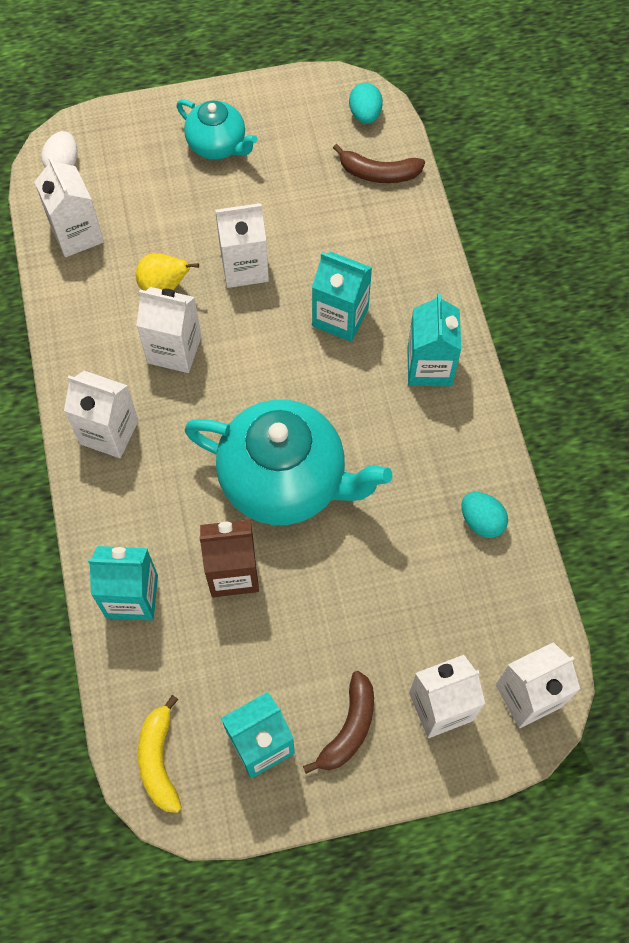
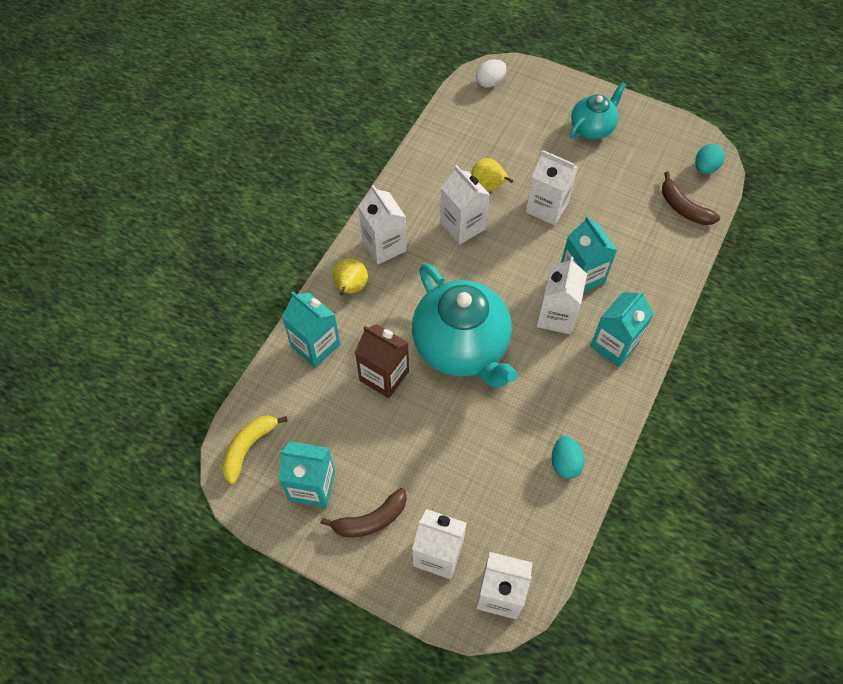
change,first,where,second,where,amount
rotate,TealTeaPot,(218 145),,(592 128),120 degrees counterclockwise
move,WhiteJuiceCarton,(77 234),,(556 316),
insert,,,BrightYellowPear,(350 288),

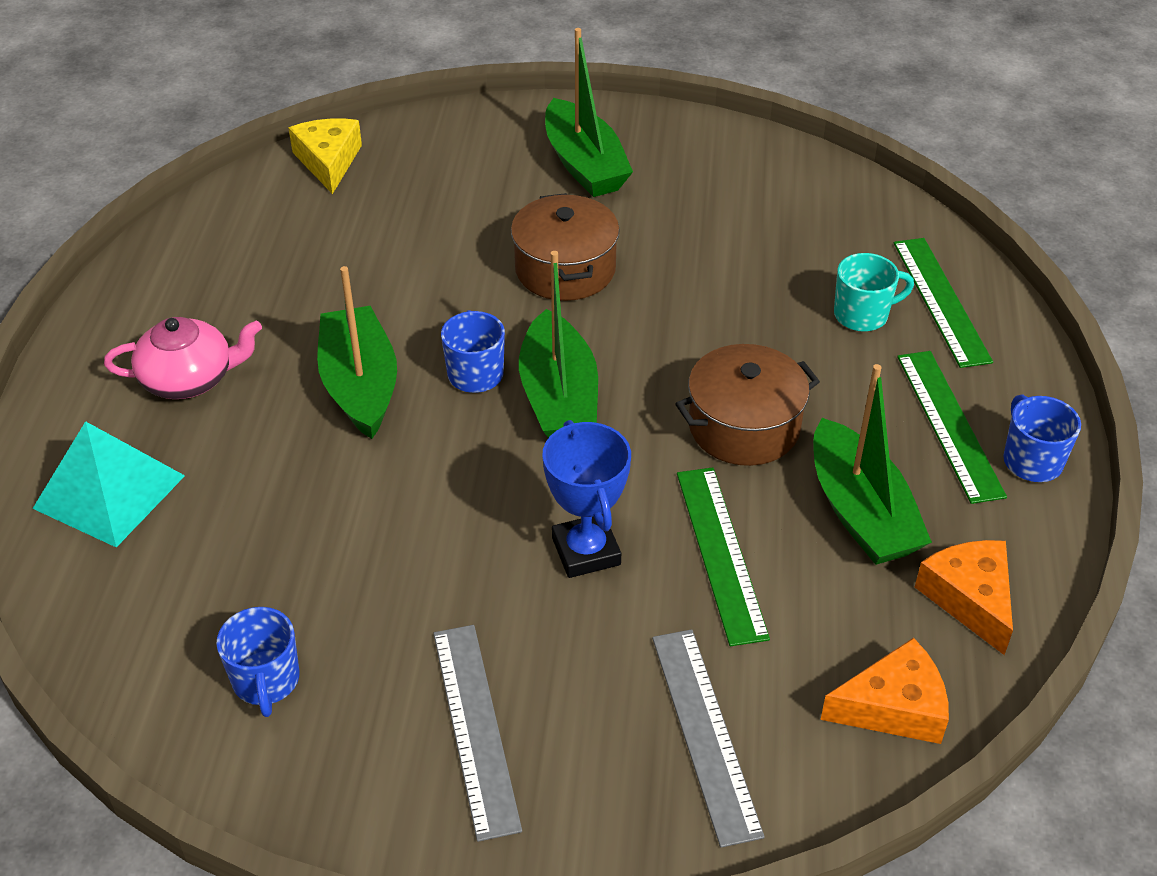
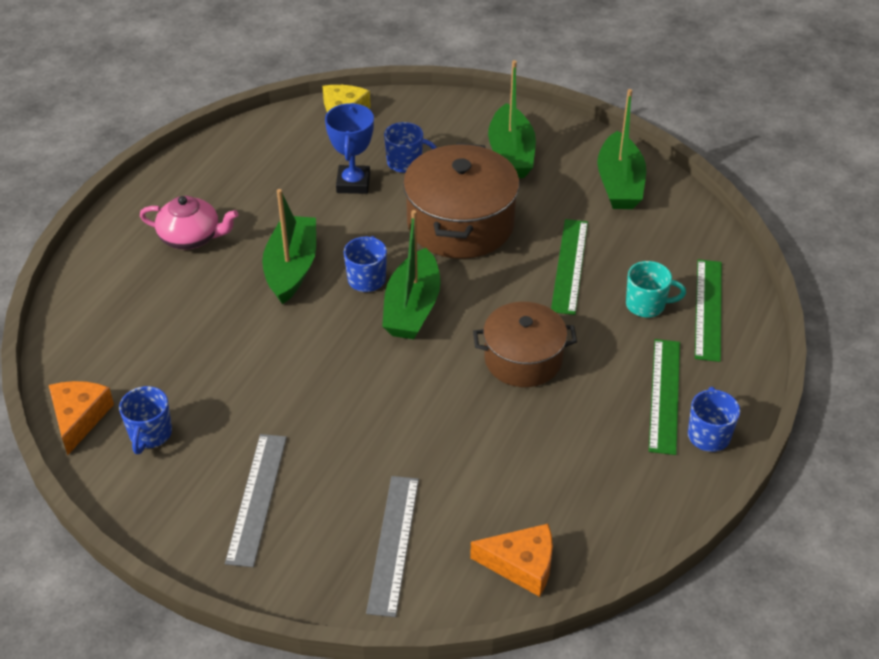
change,first,where,second,where,amount
resize,DarkBrownPot,(565 269),,(460 224),x1.52
move,GreenSailboat,(860 512),,(619 184),
move,RoyalBlueAwardCup,(586 551),,(353 183),
delete,TealPyramid,(109 491),,,
move,GreenRuler,(721 553),,(570 266),
move,OrangeColouredCheeseWedge,(969 598),,(79 418),
insert,,,RoyalBlueTeaMug,(406 163),

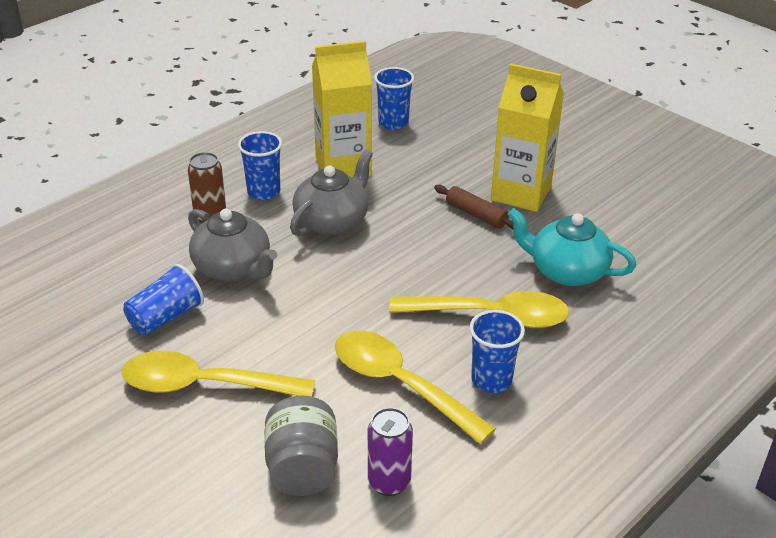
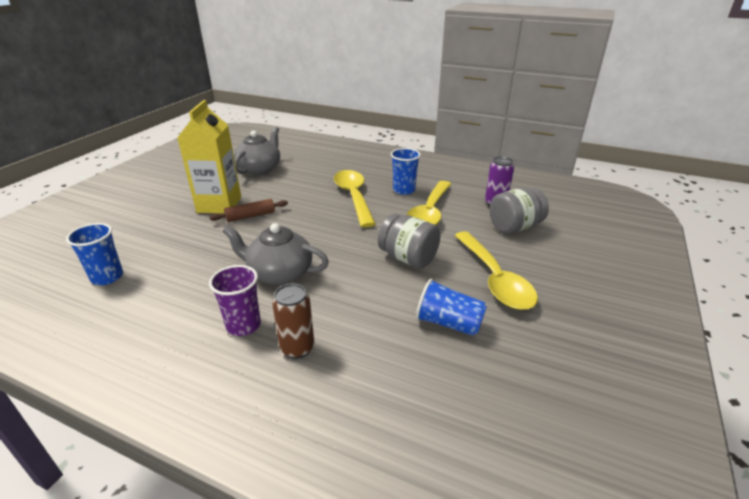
change,first,where,second,where,amount
delete,BrightYellowJuiceCarton,(343 166),,,
recolor,RoyalBlueTumbler,(263 191),PurpleTumbler,(243 325),
rotate,DarkBrownDoughRoller,(476 215),,(250 216),45 degrees clockwise
delete,TealTeaPot,(566 271),,,
move,GrayTeaPot,(233 268),,(260 169),
insert,,,GrayPreserveJar,(408 258),

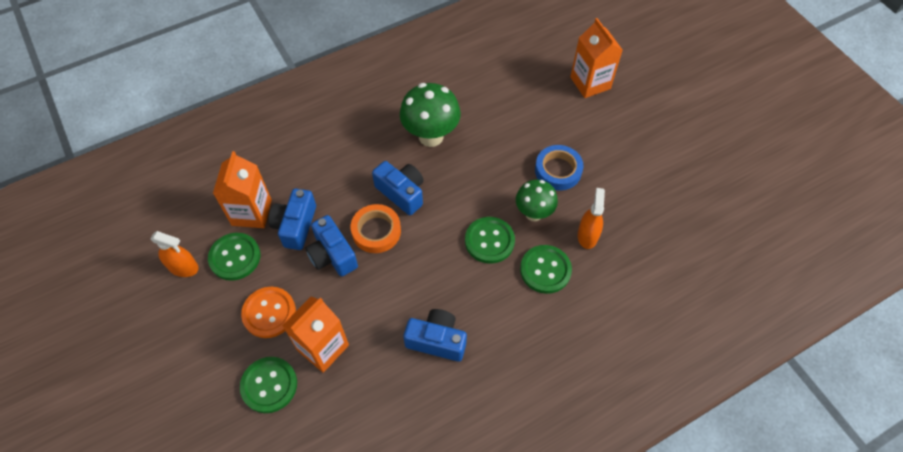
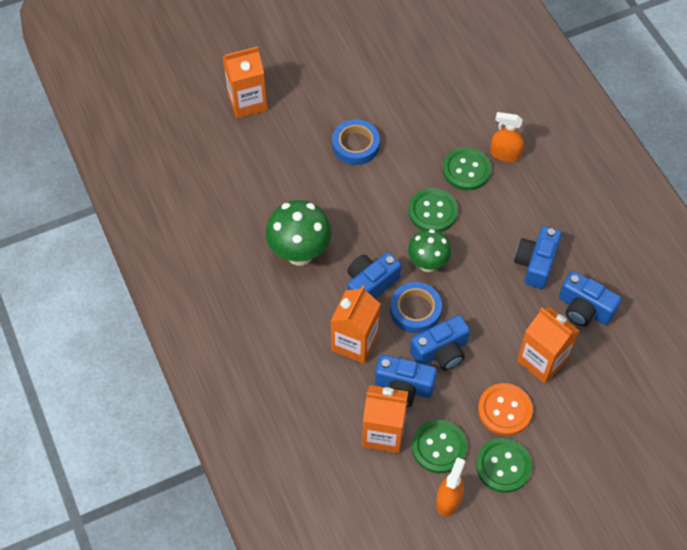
change,first,where,second,where,amount
move,GreenToadstool,(533 213),,(427 264),
move,OrangeColouredSprayCleaner,(587 235),,(505 154),
recolor,OrangeColouredRollOfTape,(376 231),RoyalBlueRollOfTape,(415 310),
move,GreenShirtButton,(269 385),,(503 466),
insert,,,RoyalBlueCompactCamera,(584 309),
insert,,,OrangeColouredJuiceCarton,(355 342),

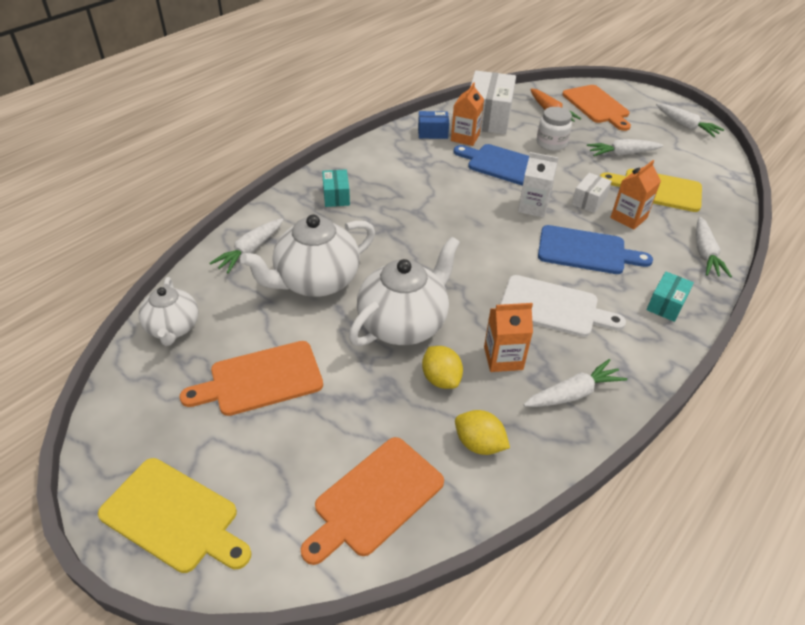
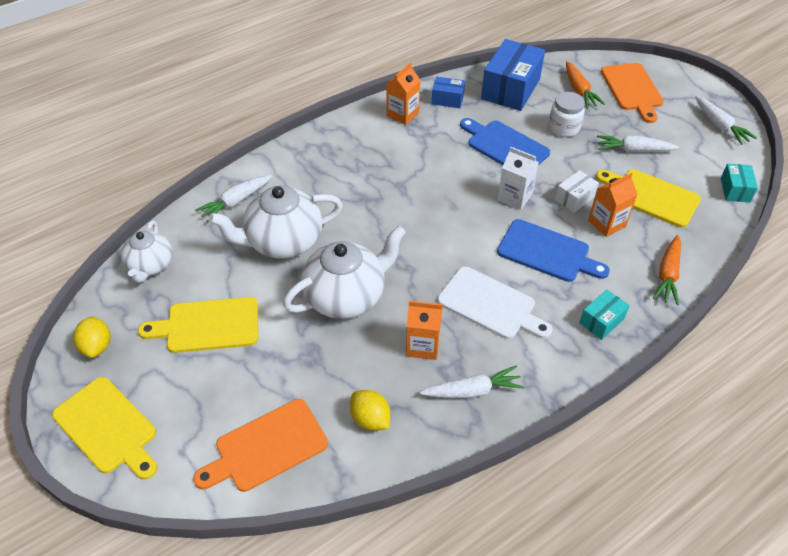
change,first,where,second,where,amount
recolor,WhiteParcel,(488 117),RoyalBlueParcel,(510 89),
move,OrangeColouredJuiceCarton,(465 137),,(402 114),
move,TealParcel,(336 196),,(735 190),
recolor,WhiteRootVegetable,(705 253),OrangeColouredRootVegetable,(667 275),
recolor,OrangeColouredChoppingBoard,(261 379),BrightYellowChoppingBoard,(208 326),
move,BrightYellowToyLemon,(441 379),,(97 346),

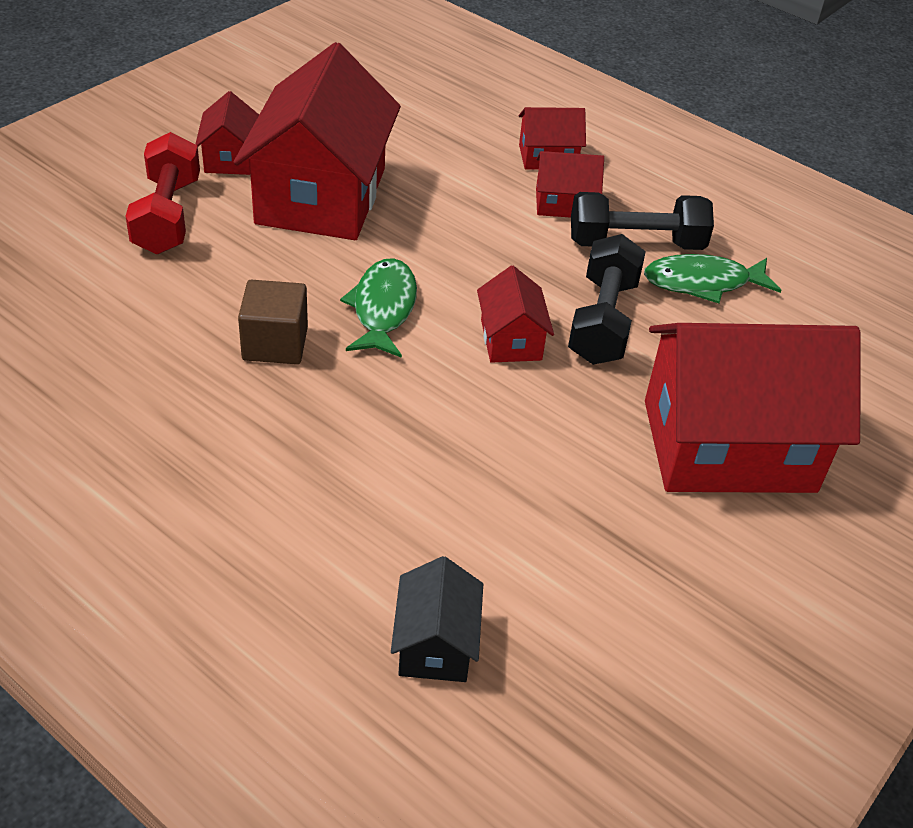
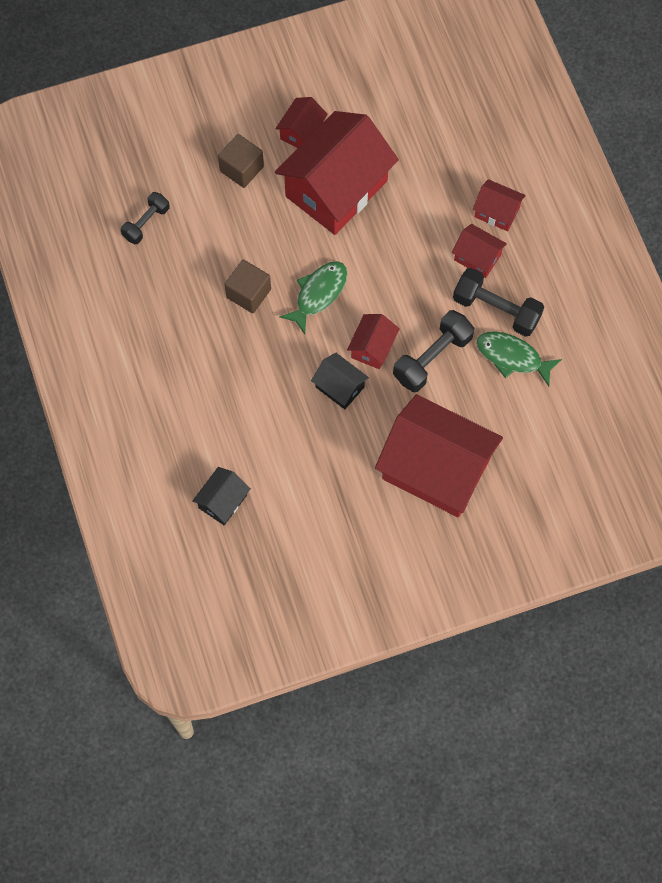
change,first,where,second,where,amount
replace,ScarletFreeWeight,(167 216),DarkBrownBlock,(241 169),
insert,,,JetBlackFreeWeight,(146 223),
insert,,,JetBlackCottage,(339 387),

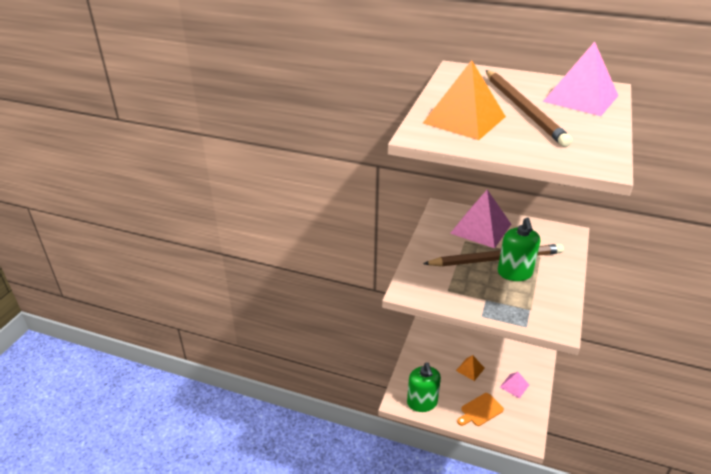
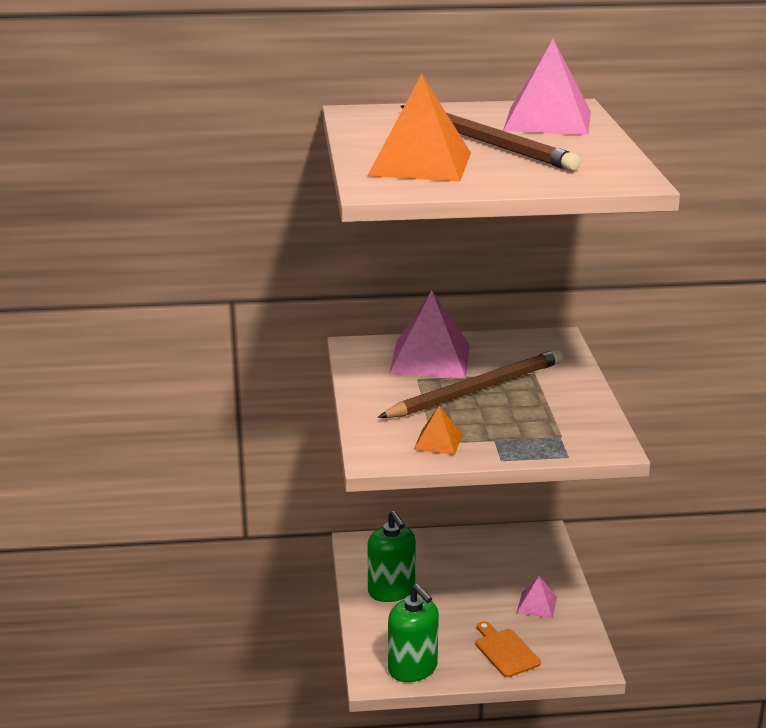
change,first,where,second,where,amount
move,GreenSoapDispenser,(514 273),,(391 591),
move,OrangeColouredPyramid,(470 369),,(438 441),
rotate,OrangeColouredChoppingBoard,(480 410),,(505 651),120 degrees clockwise

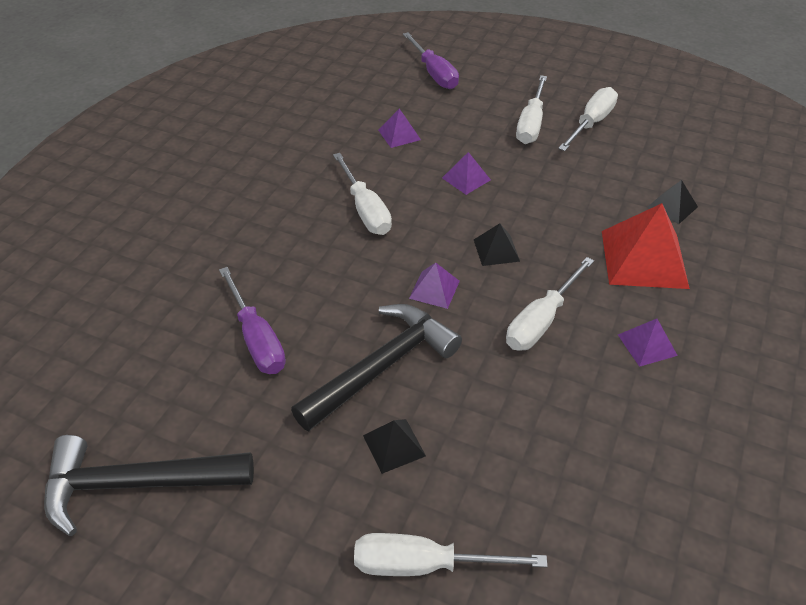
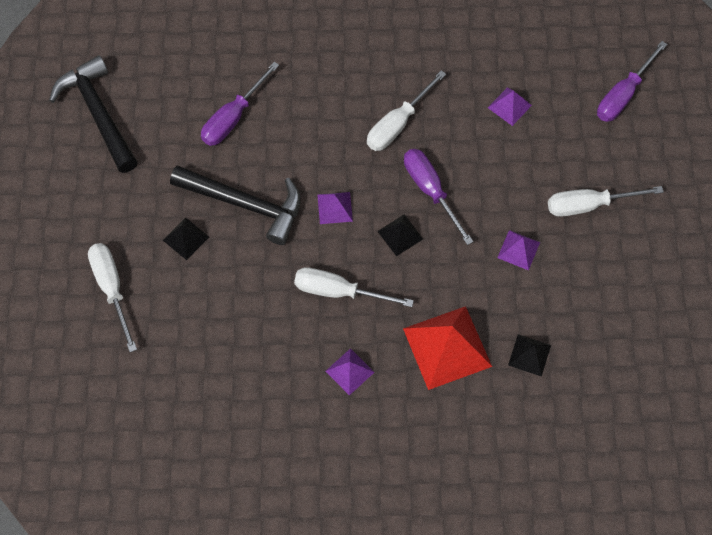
change,first,where,second,where,amount
delete,WhiteScrewdriver,(591 123),,,
move,PurplePyramid,(466 179),,(518 250),
insert,,,PurpleScrewdriver,(430 191),

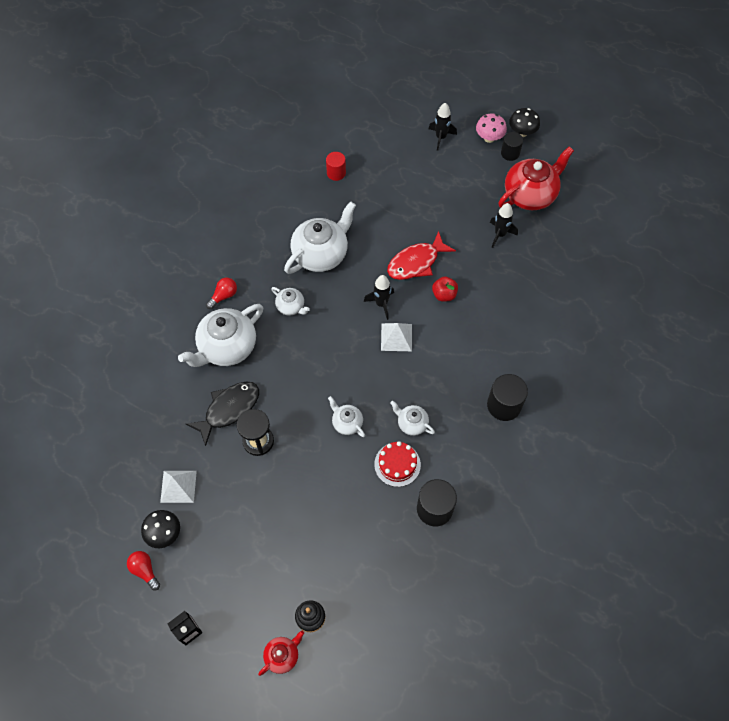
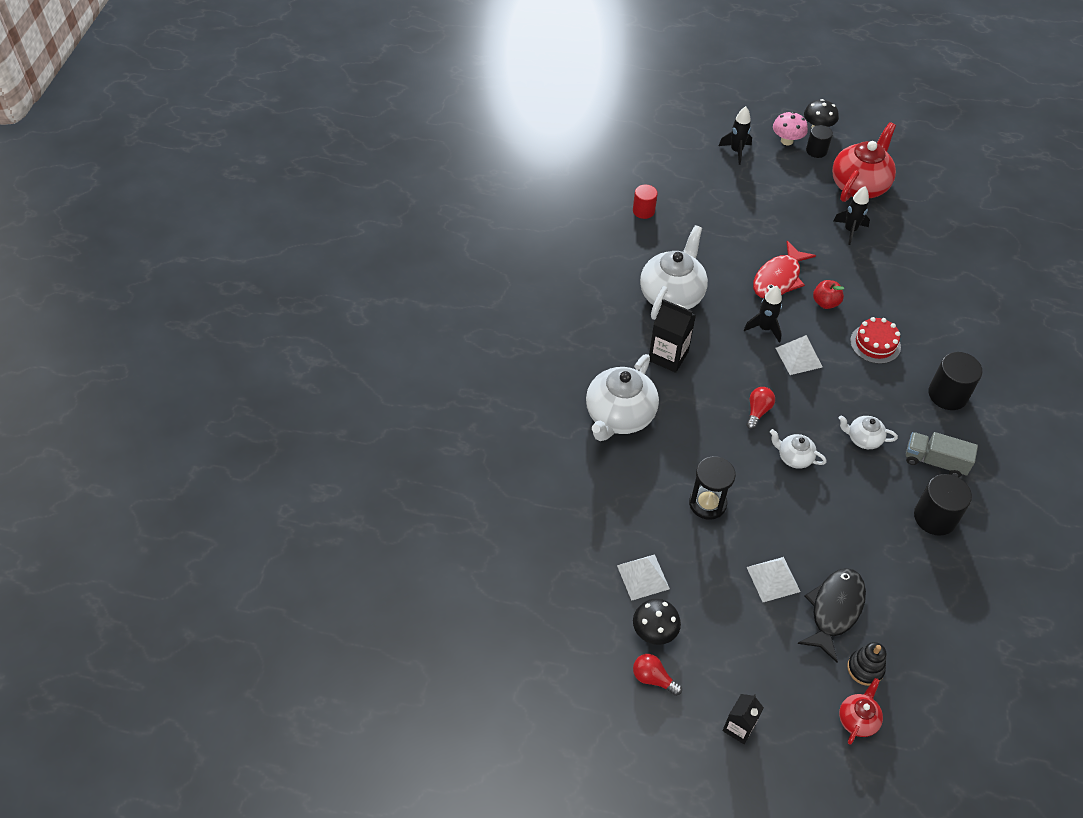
change,first,where,second,where,amount
move,ScarletLightbulb,(224 296),,(758 411),
replace,WhiteTeaPot,(291 307),JetBlackJuiceCarton,(668 356),
move,JetBlackFishFigure,(229 409),,(834 610),
move,ScarletGateau,(397 464),,(875 344),
insert,,,GrayTruck,(935 461),
insert,,,WhitePyramid,(773 579),

